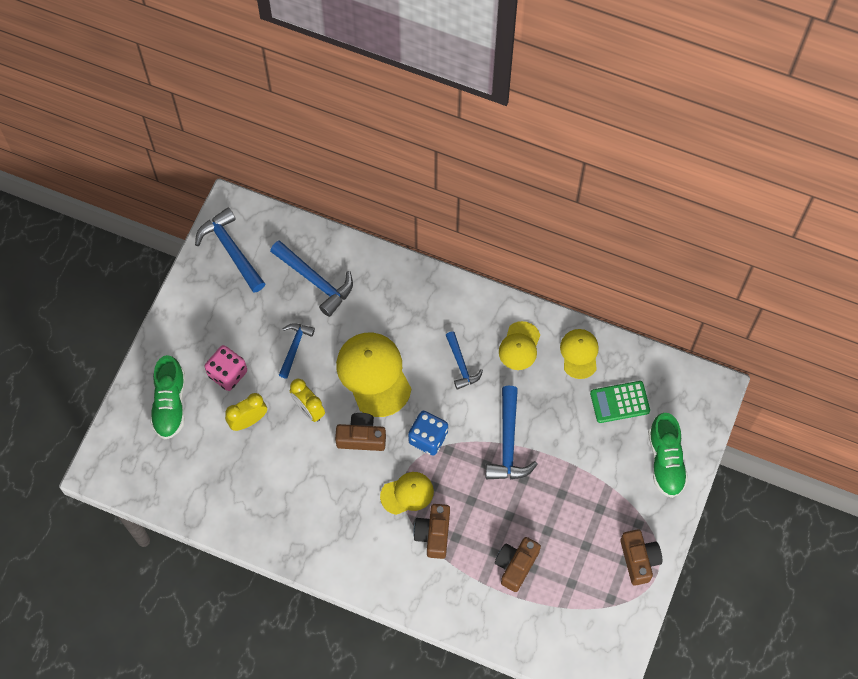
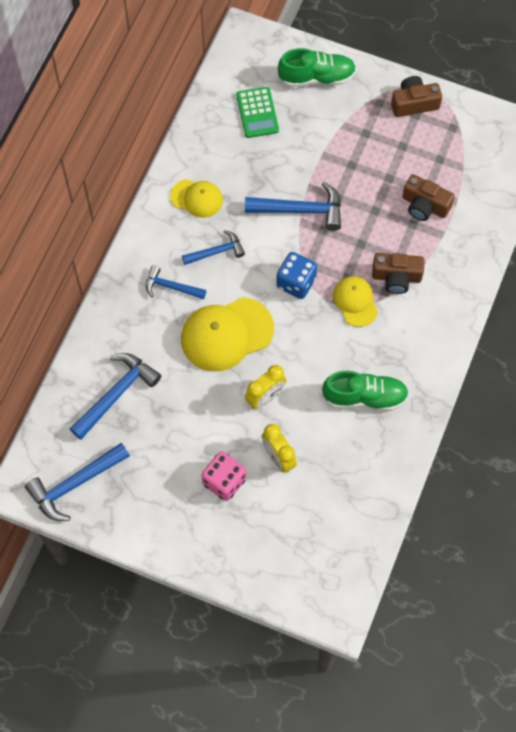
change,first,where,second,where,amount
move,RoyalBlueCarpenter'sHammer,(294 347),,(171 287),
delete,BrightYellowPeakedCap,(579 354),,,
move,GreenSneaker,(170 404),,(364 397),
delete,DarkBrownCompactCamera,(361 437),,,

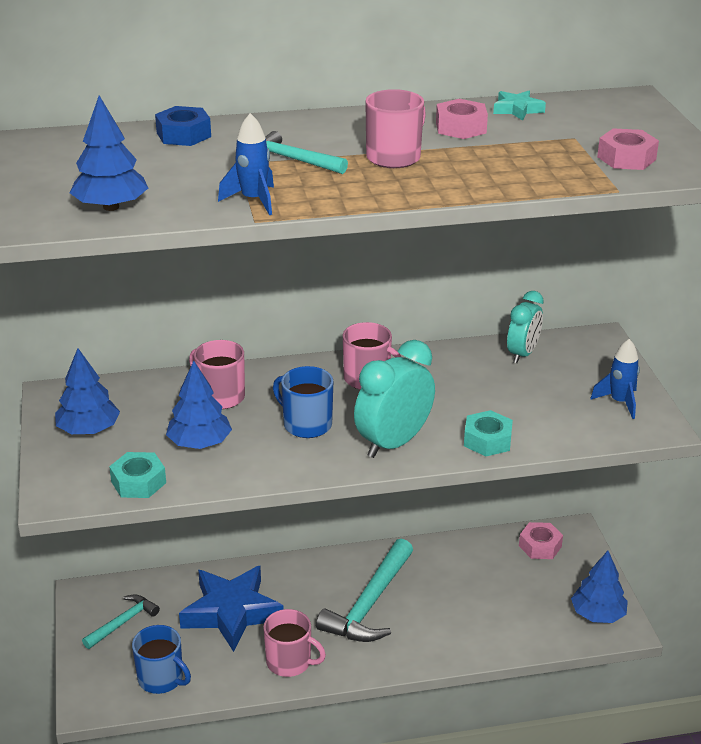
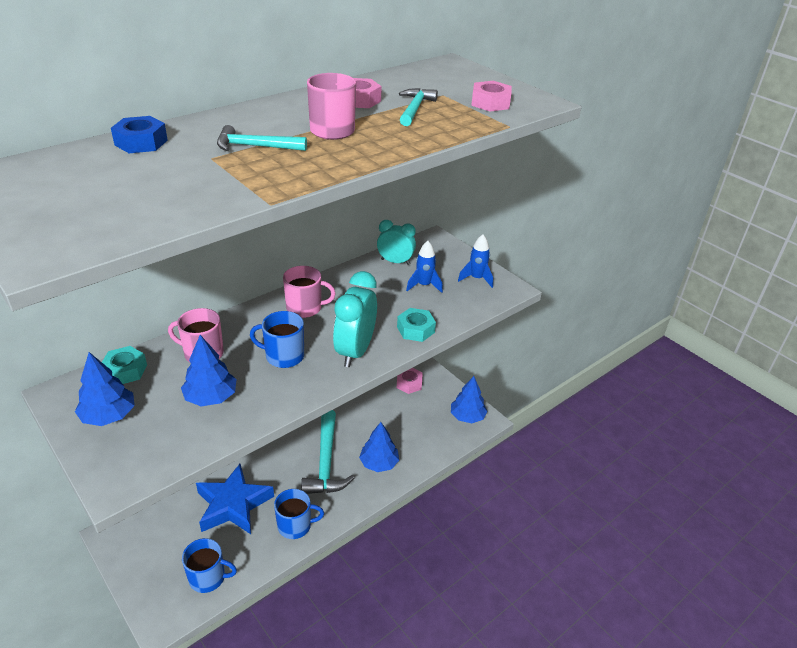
change,first,where,second,where,amount
delete,TealStarShape,(517 110),,,
move,RoyalBlueTree,(111 207),,(379 463),
move,RoyalBlueRocket,(253 200),,(424 285),
rotate,TealBedsideClock,(522 354),,(395 262),75 degrees counterclockwise
move,TealHexagonNut,(138 482),,(125 370),
move,TealCarpenter'sHammer,(123 622),,(415 109),
recolor,RosePinkTeaMug,(290 662),RoyalBlueTeaMug,(295 525),

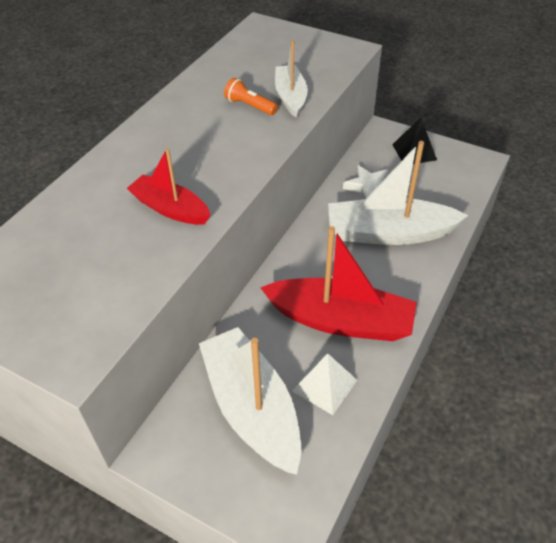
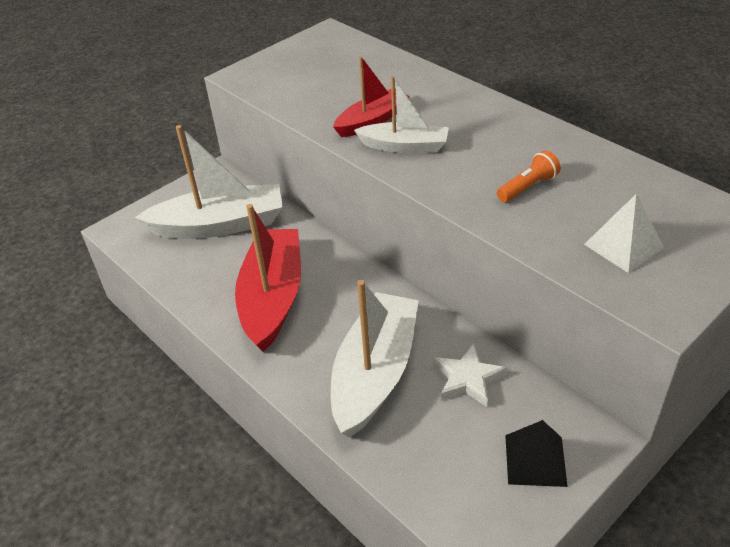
change,first,where,second,where,amount
move,WhiteSailboat,(290 97),,(404 146),
rotate,ScarletSailboat,(340 320),,(272 297),150 degrees clockwise
move,WhitePyramid,(324 385),,(623 246),

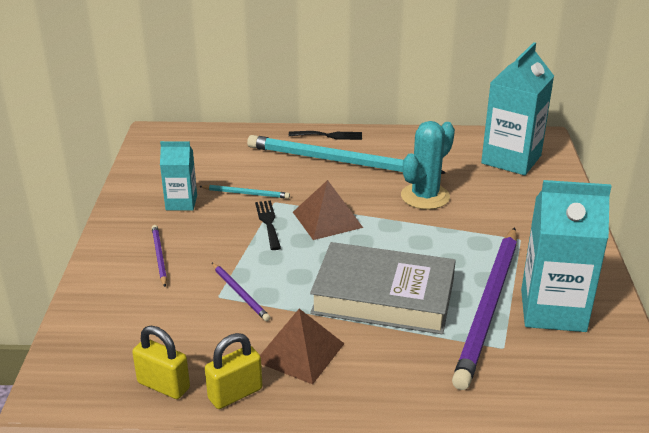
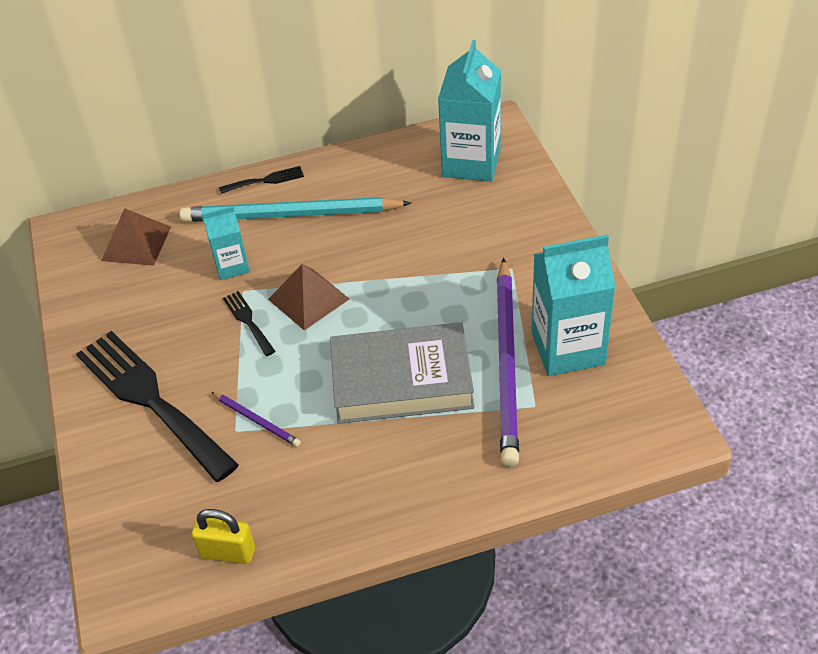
change,first,where,second,where,amount
delete,TealCactus,(425 196),,,
move,TealJuiceCarton,(181 203),,(232 266),
delete,TealLeadPencil,(246 193),,,
replace,PurpleLeadPencil,(159 256),JetBlackDinnerFork,(150 399),
move,DarkBrownPyramid,(300 352),,(136 243),
delete,BrightYellowLock,(235 394),,,

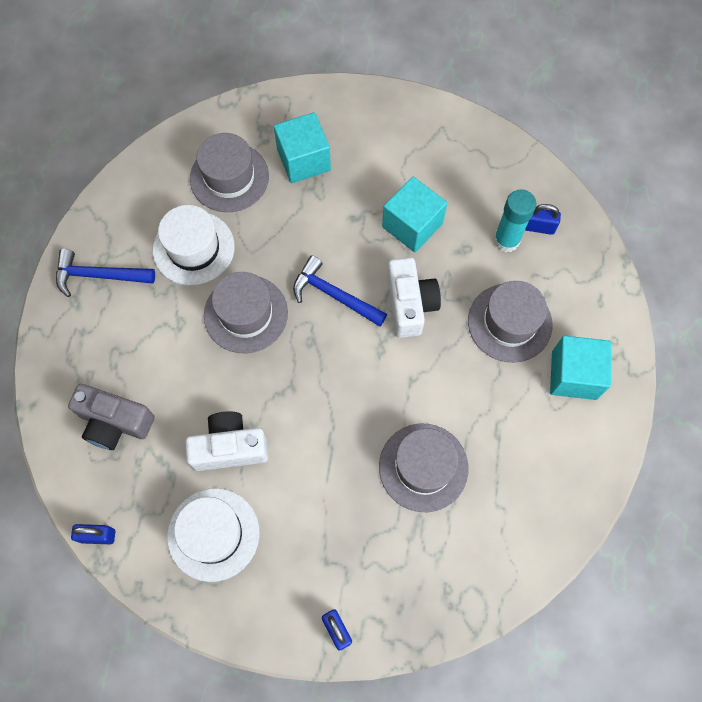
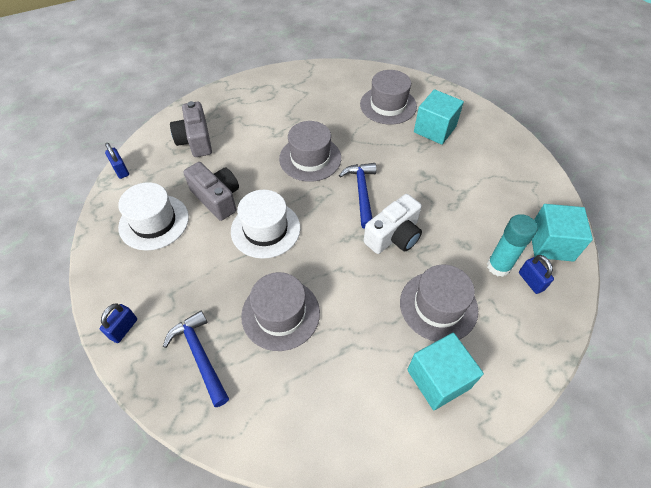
change,first,where,second,where,amount
move,TealBlock,(412 225),,(551 244),
move,WhiteTopHat,(193 248),,(265 229),
move,RoyalBlueCarpenter'sHammer,(99 276),,(199 355),
recolor,WhiteCompactCamera,(229 447),GrayCompactCamera,(217 198),

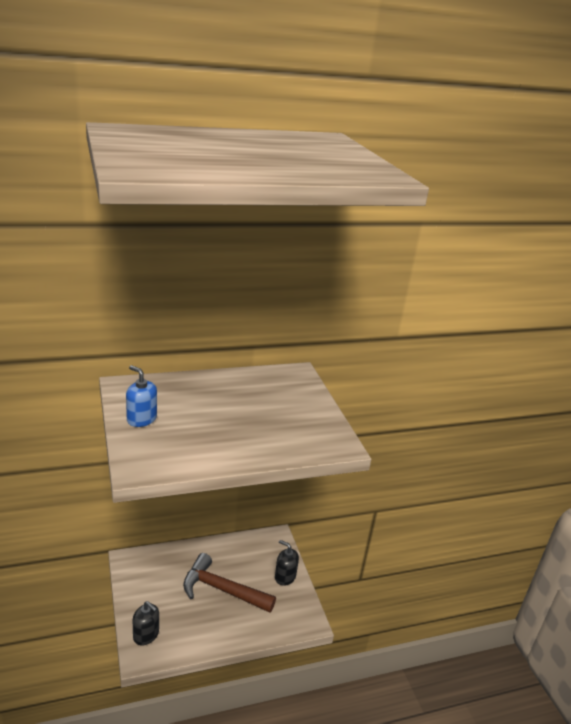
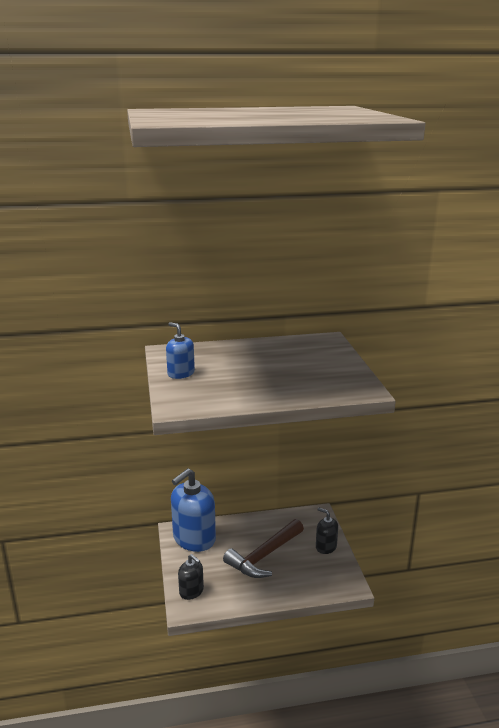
change,first,where,second,where,amount
rotate,DarkBrownCarpenter'sHammer,(222 589),,(264 556),75 degrees counterclockwise
insert,,,RoyalBlueSoapDispenser,(194 539),

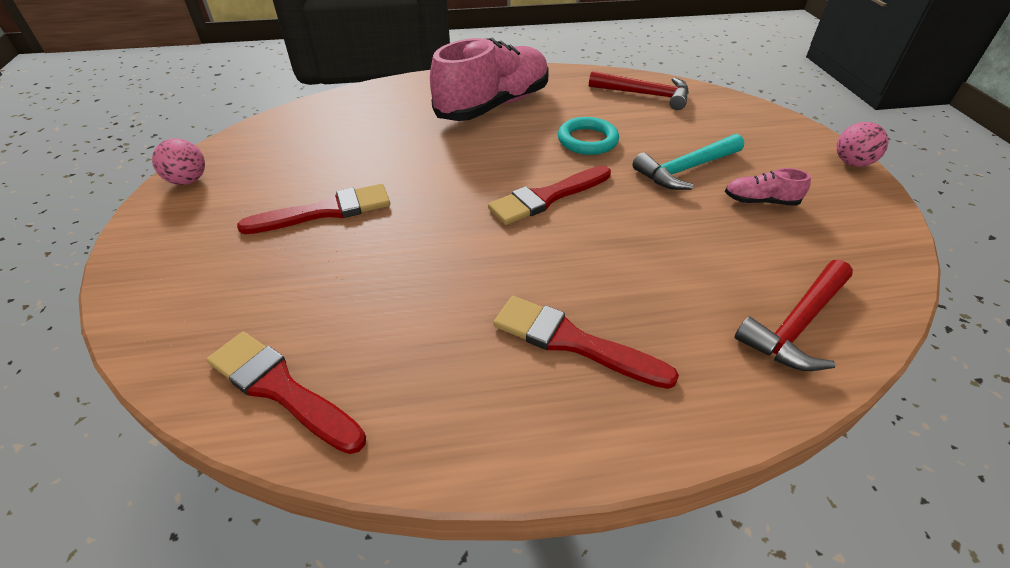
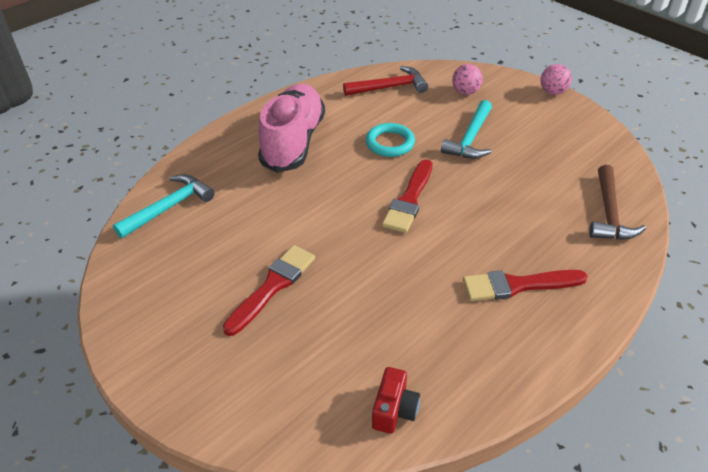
change,first,where,second,where,amount
move,RosePinkSphere,(188 180),,(465 92),
delete,RosePinkSneaker,(760 201),,,
recolor,ScarletCarpenter'sHammer,(796 325),DarkBrownCarpenter'sHammer,(609 213),
replace,ScarletPaintBrush,(281 389),ScarletCompactCamera,(394 410),
insert,,,TealCarpenter'sHammer,(169 207),

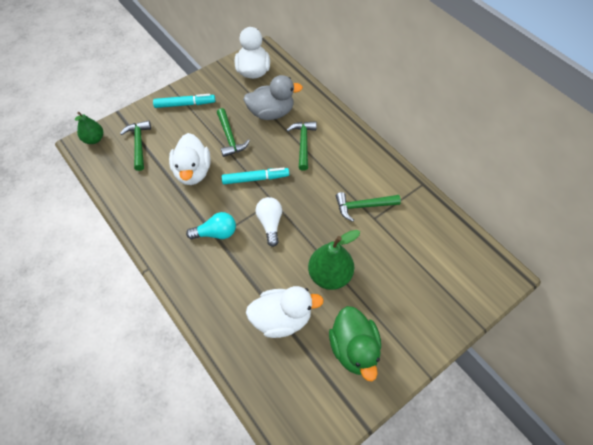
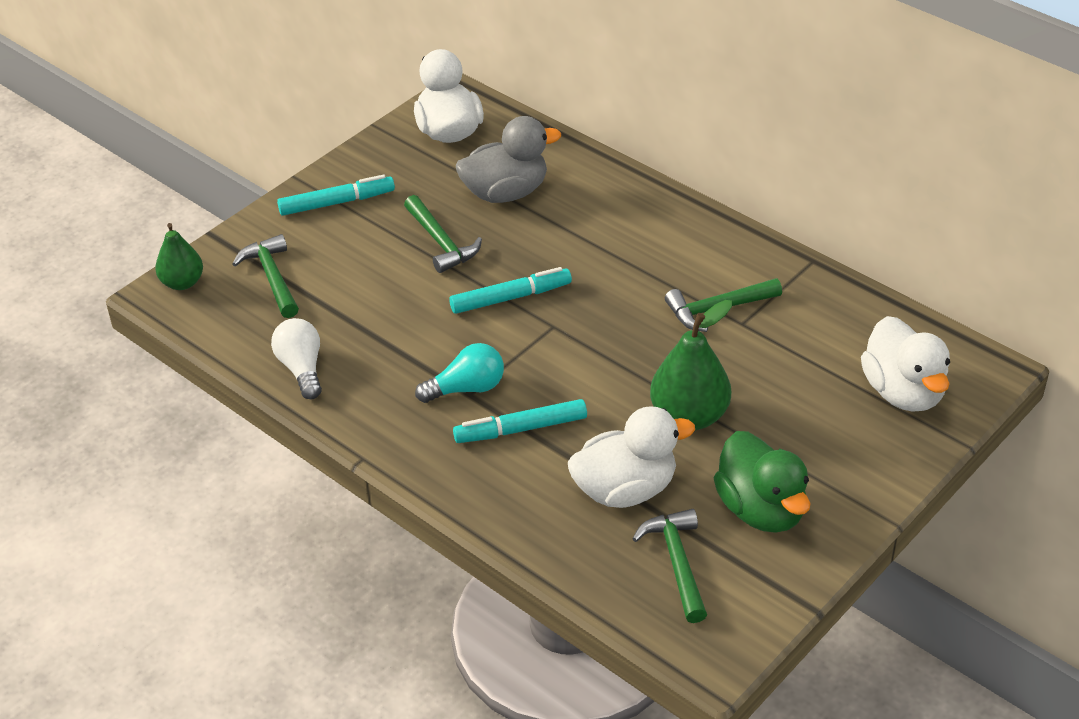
change,first,where,second,where,amount
move,GreenCarpenter'sHammer,(303 143),,(677 563),
move,WhiteDuck,(193 172),,(903 392),
move,WhiteLightbulb,(270 223),,(301 368),
insert,,,TealMarkerPen,(521 429),

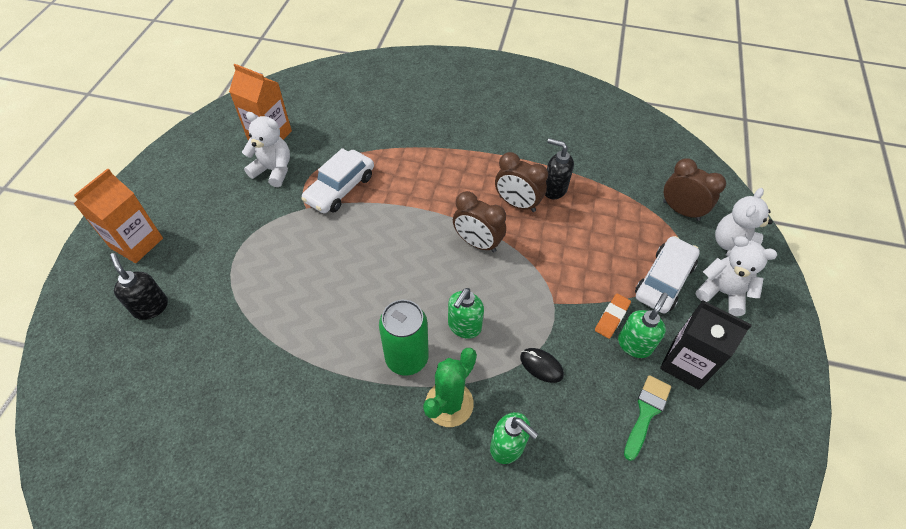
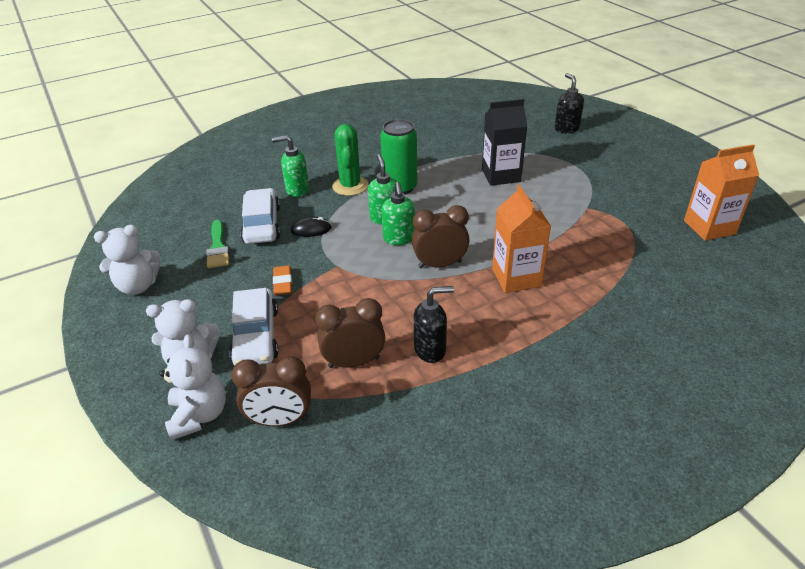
change,first,where,second,where,amount
move,WhiteTeddy,(273 170),,(138 286),
move,WhiteAutomobile,(340 188),,(262 224),
move,DarkBrownBedsideClock,(517 204),,(354 362),
move,OrangeColouredJuiceCarton,(137 243),,(516 277),
rotate,JetBlackSoapDispenser,(151 307),,(566 129),120 degrees counterclockwise
move,GreenSoapDispenser,(634 344),,(399 239),
move,JetBlackJuiceCarton,(686 363),,(501 175),

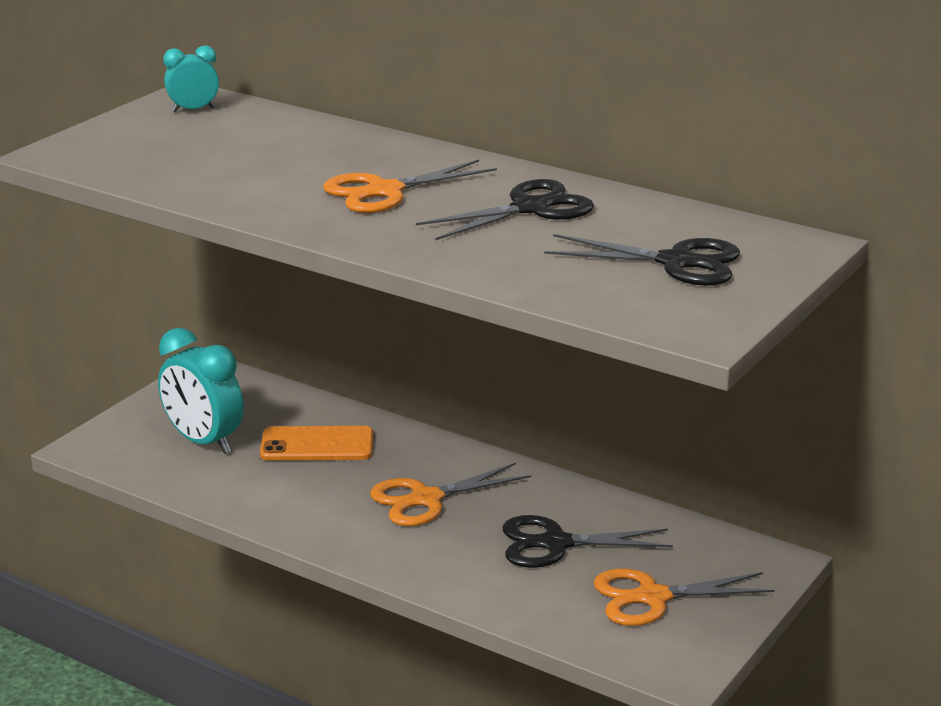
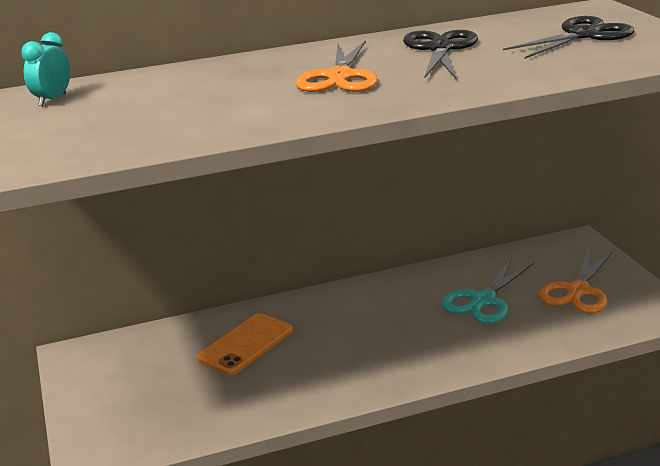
change,first,where,second,where,amount
delete,TealBedsideClock,(204 442),,,
delete,OrangeColouredShears,(426 499),,,
recolor,JetBlackShears,(555 544),TealShears,(483 300),

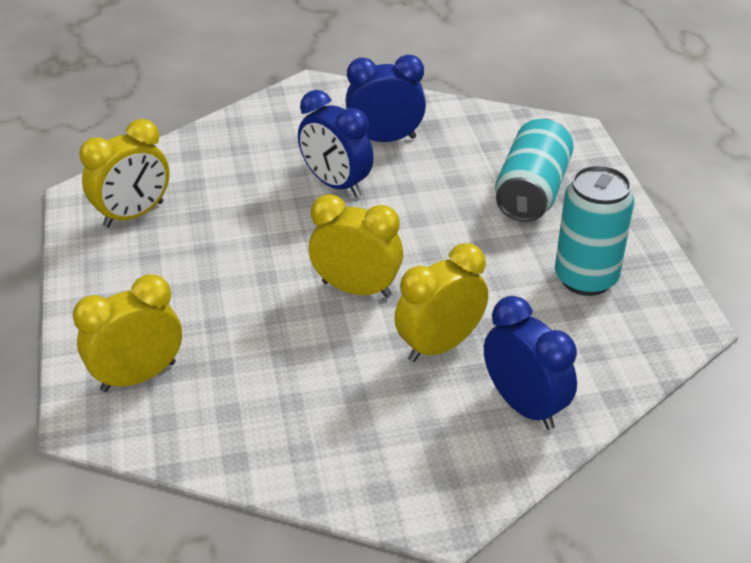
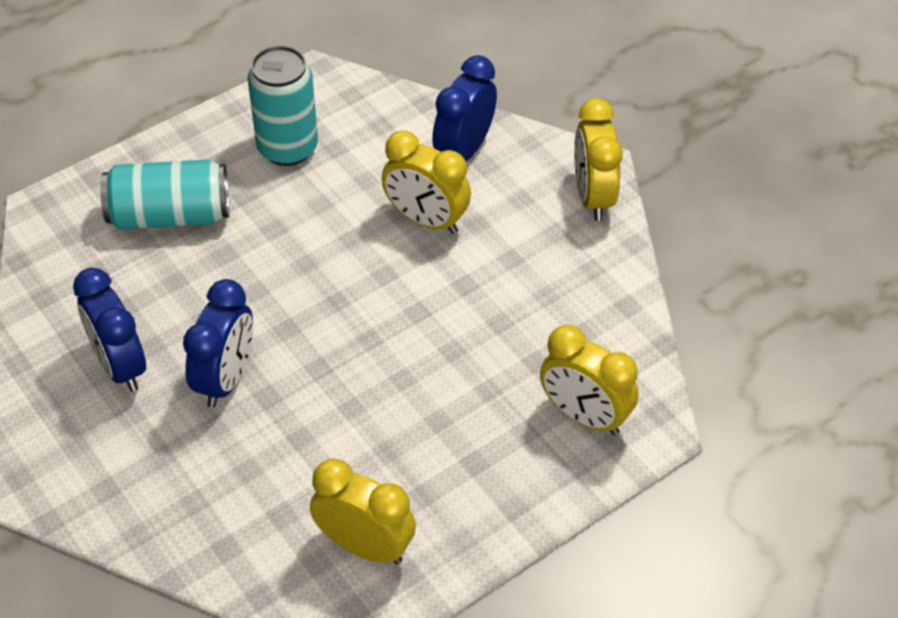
change,first,where,second,where,amount
move,BrightYellowBedsideClock,(356 289),,(592 196),

